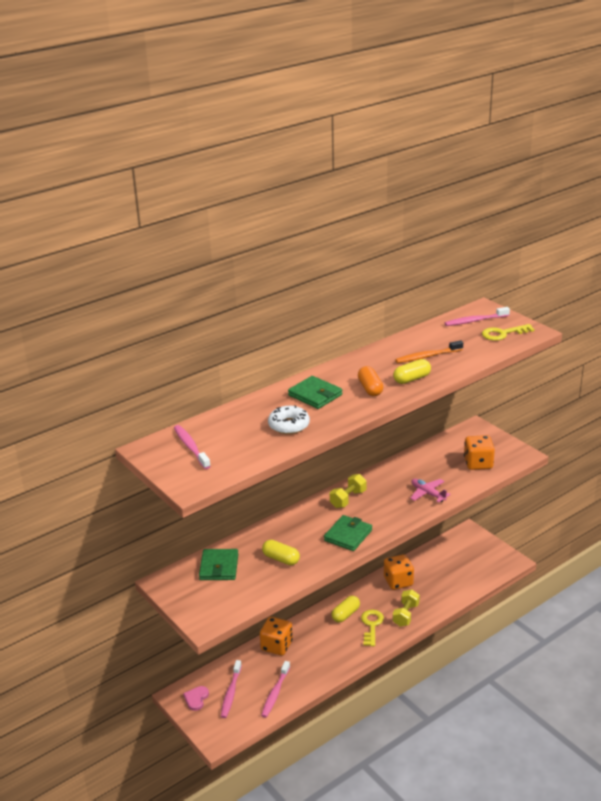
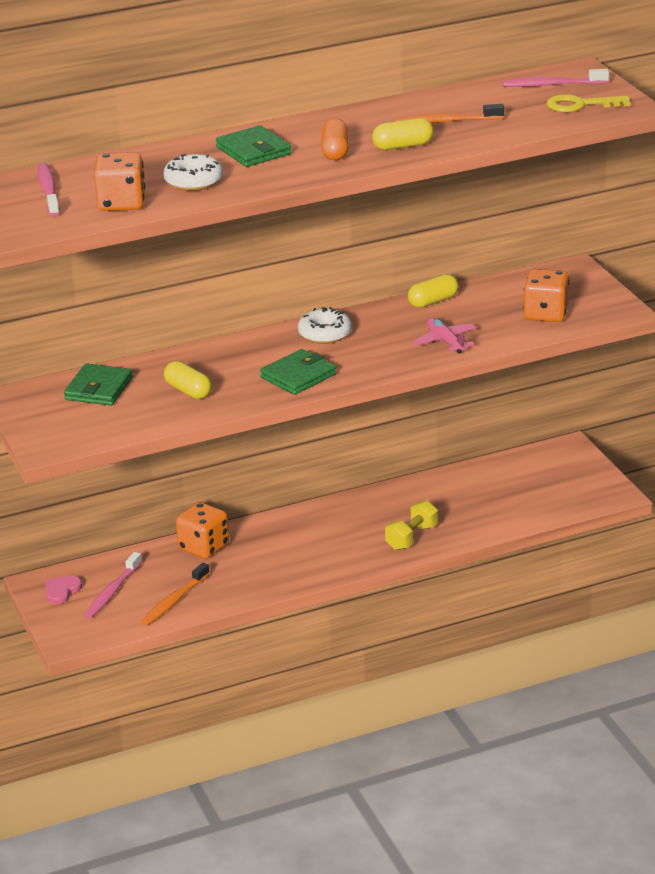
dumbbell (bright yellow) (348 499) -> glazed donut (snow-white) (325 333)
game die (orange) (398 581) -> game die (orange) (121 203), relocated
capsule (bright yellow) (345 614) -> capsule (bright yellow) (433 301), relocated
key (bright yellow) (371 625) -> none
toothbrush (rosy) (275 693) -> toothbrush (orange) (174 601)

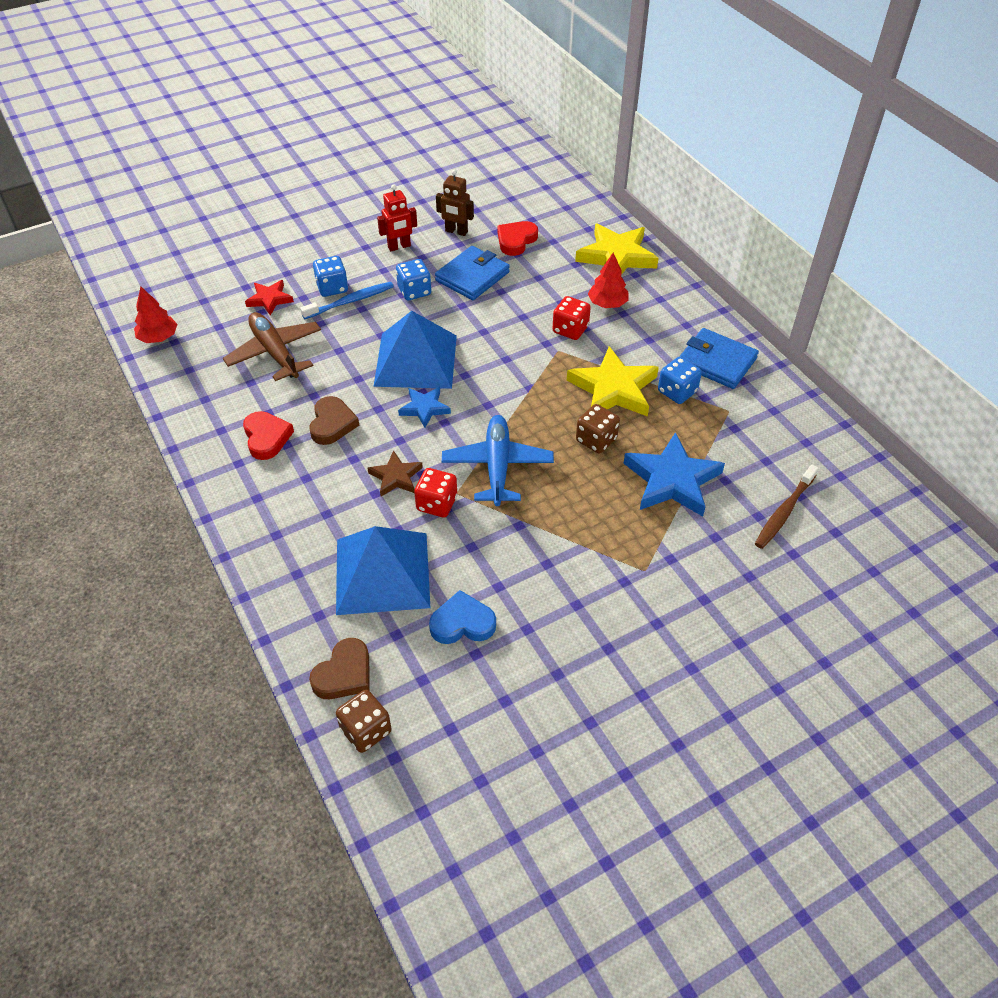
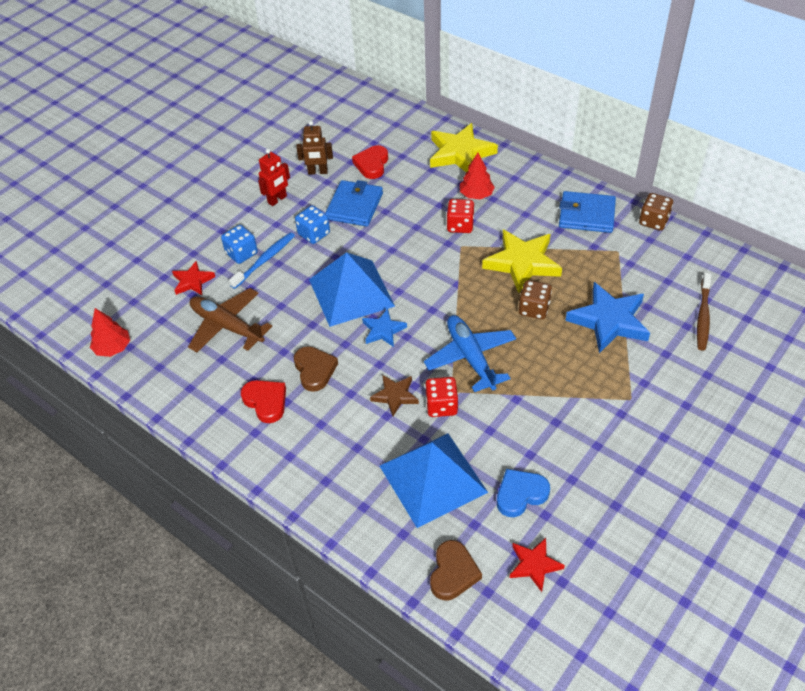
game die (cobalt) (677 392) -> none
game die (dark brown) (366 730) -> game die (dark brown) (653 221), relocated
none -> star shape (scarlet) (534 565)

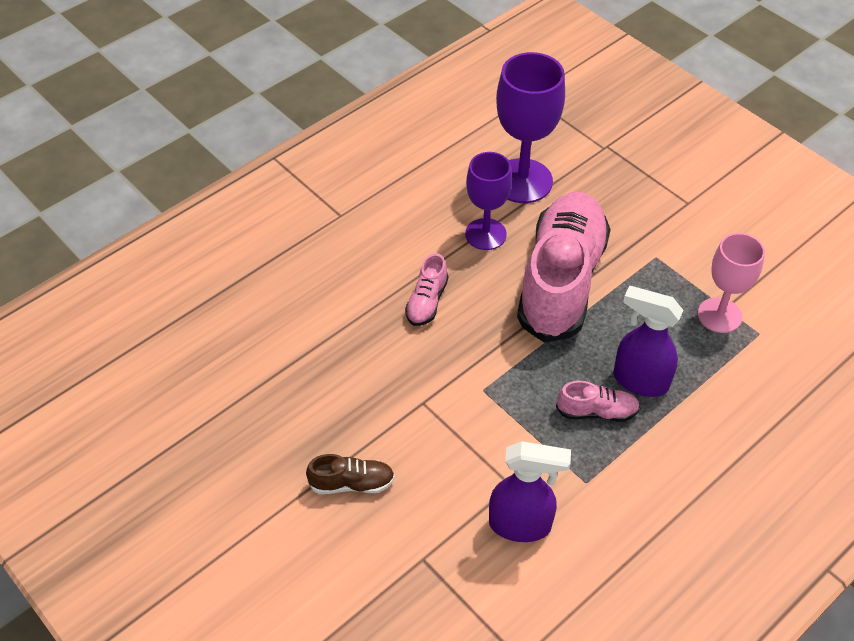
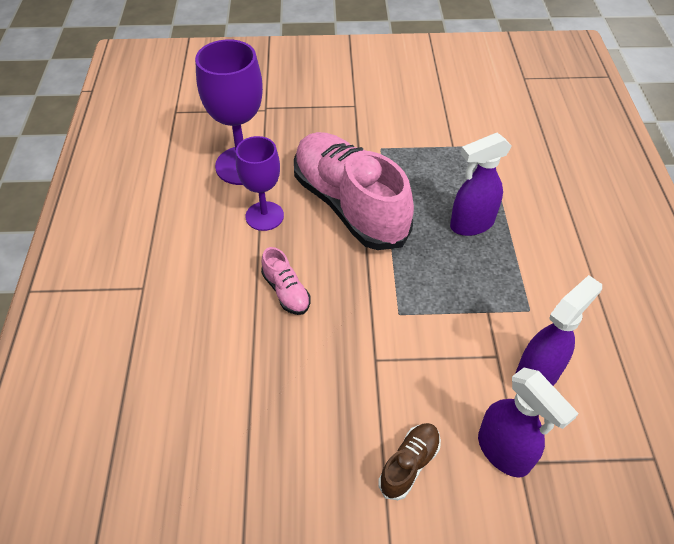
chalice (rosy) (719 315) -> none
sneaker (rosy) (597 411) -> none
none -> sprayer (purple) (504 452)

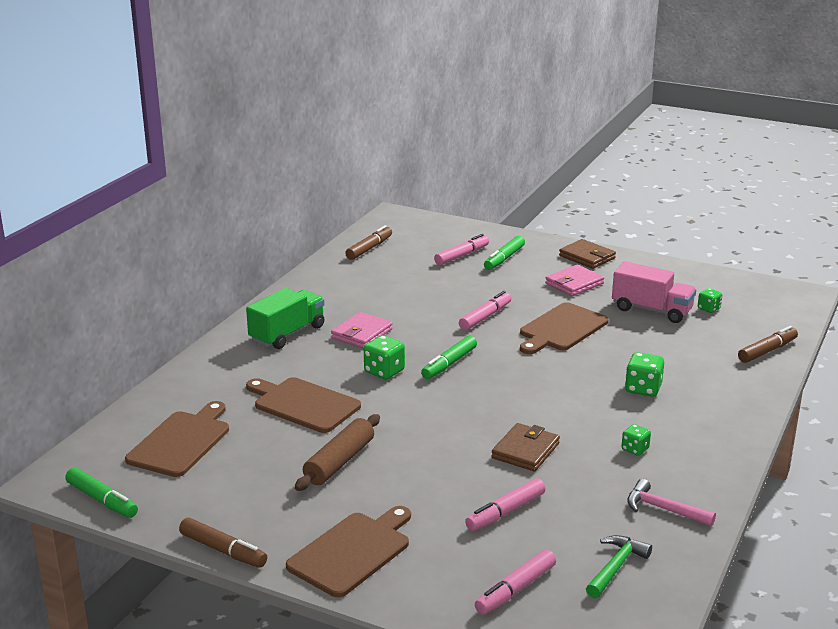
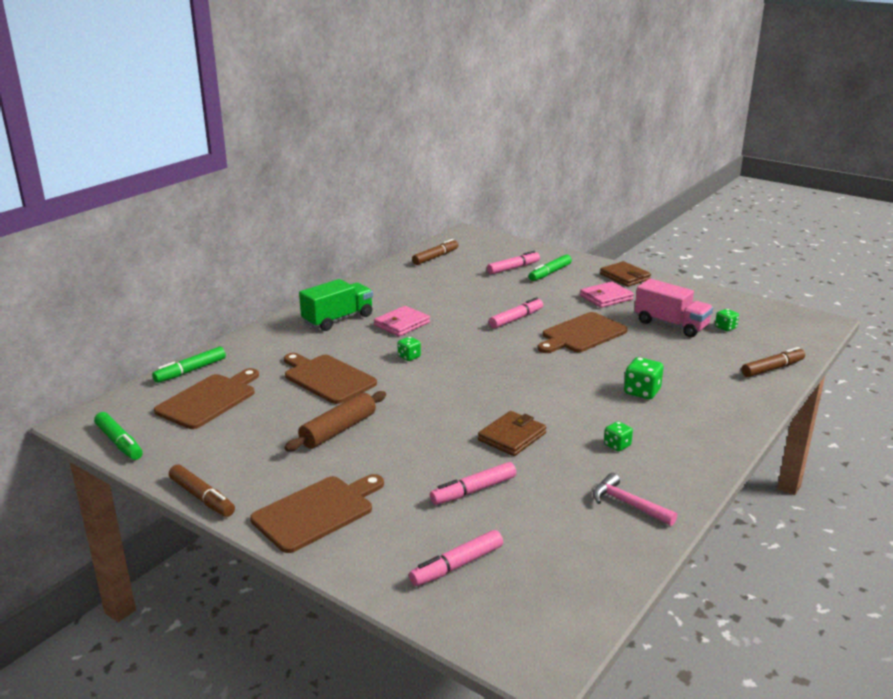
game die (green) (384 371) -> game die (green) (409 357), x0.62
marker (green) (449 364) -> marker (green) (190 371), relocated
hammer (green) (616 567) -> none

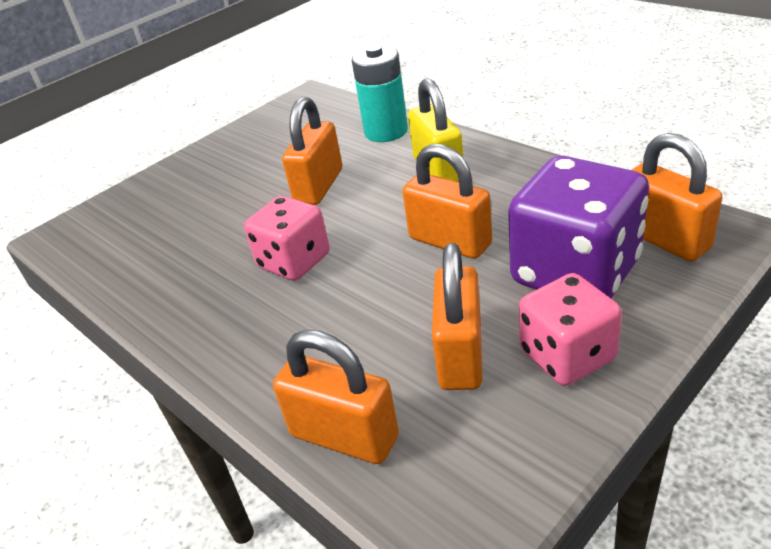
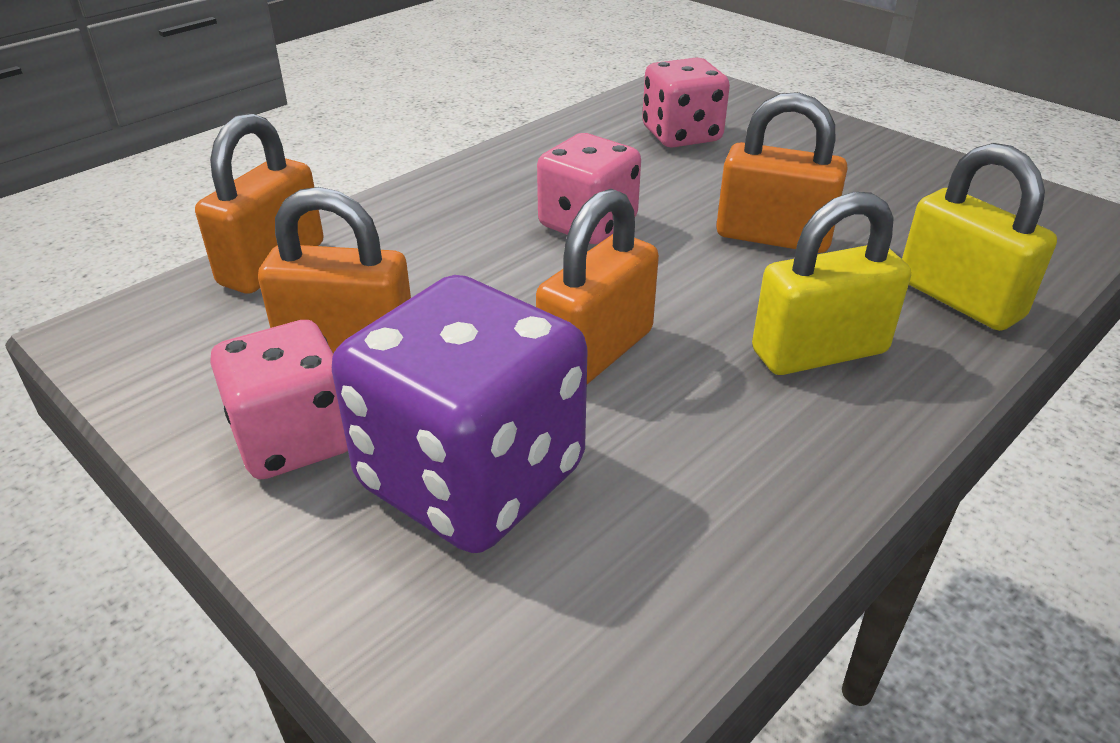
AA battery (aqua) (386 132) -> padlock (bright yellow) (959 299)
padlock (orange) (663 239) -> none
none -> game die (rosy) (681 135)

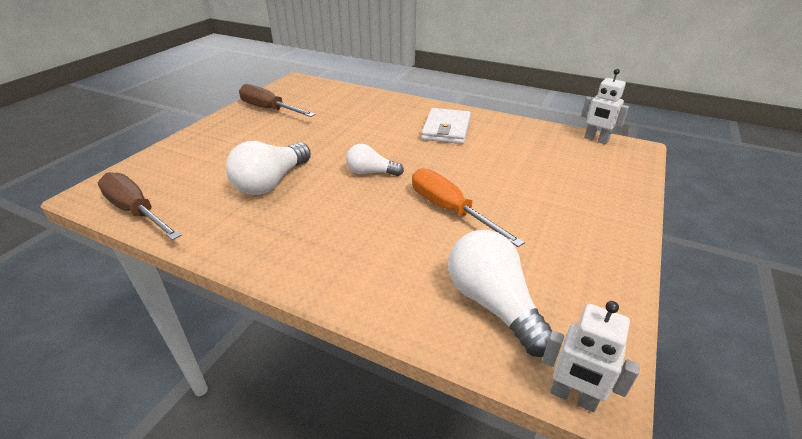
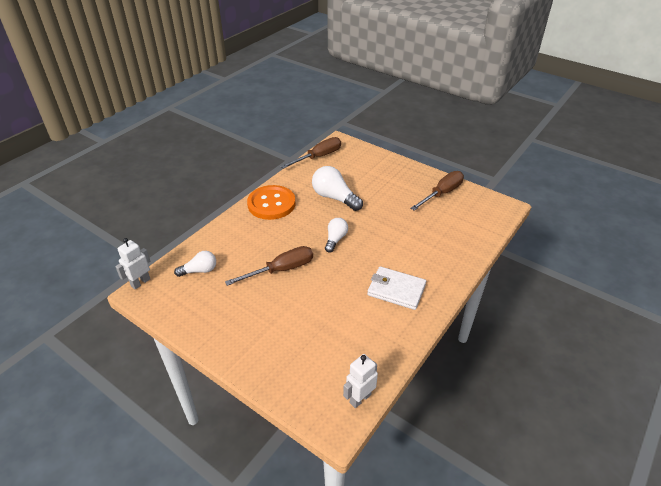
hand screwdriver (orange) (450 210) -> hand screwdriver (dark brown) (281 270)
lightbulb (snow-white) (493 304) -> lightbulb (snow-white) (199 270), x0.61
none -> sewing button (orange) (271 204)

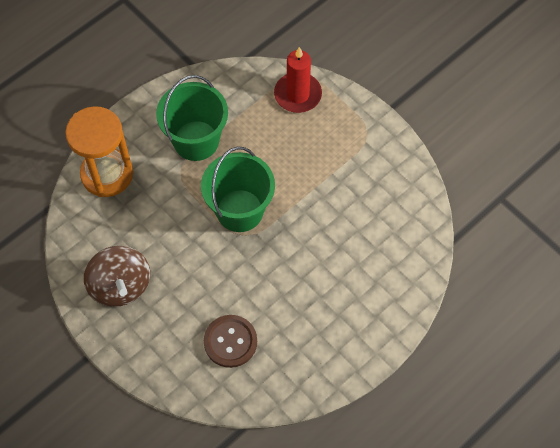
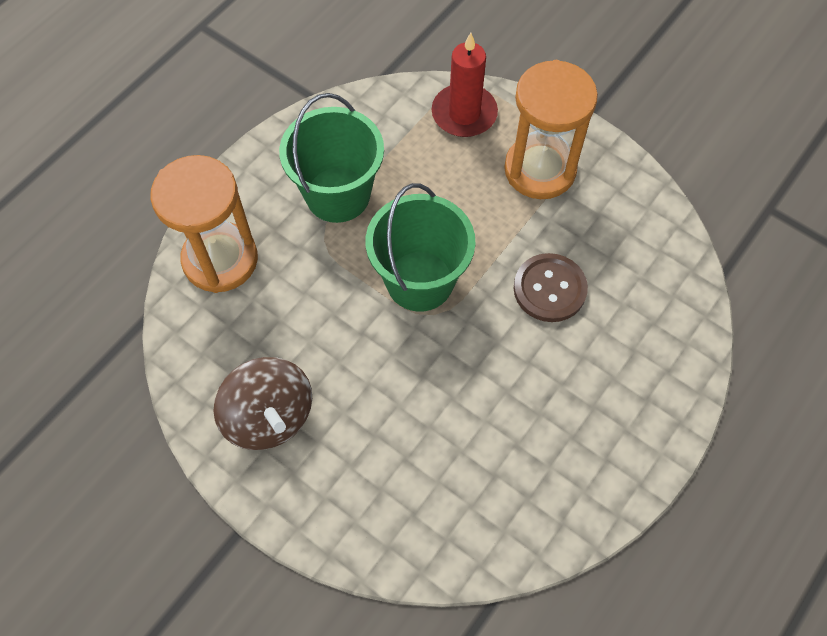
sewing button (dark brown) (230 342) -> sewing button (dark brown) (549 289), relocated
none -> sand timer (orange) (540 170)

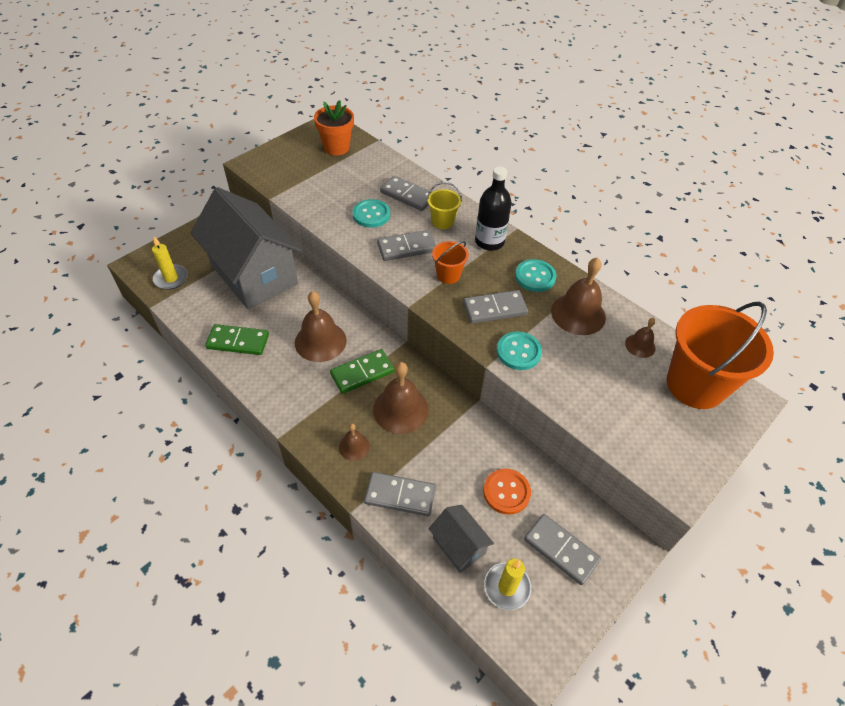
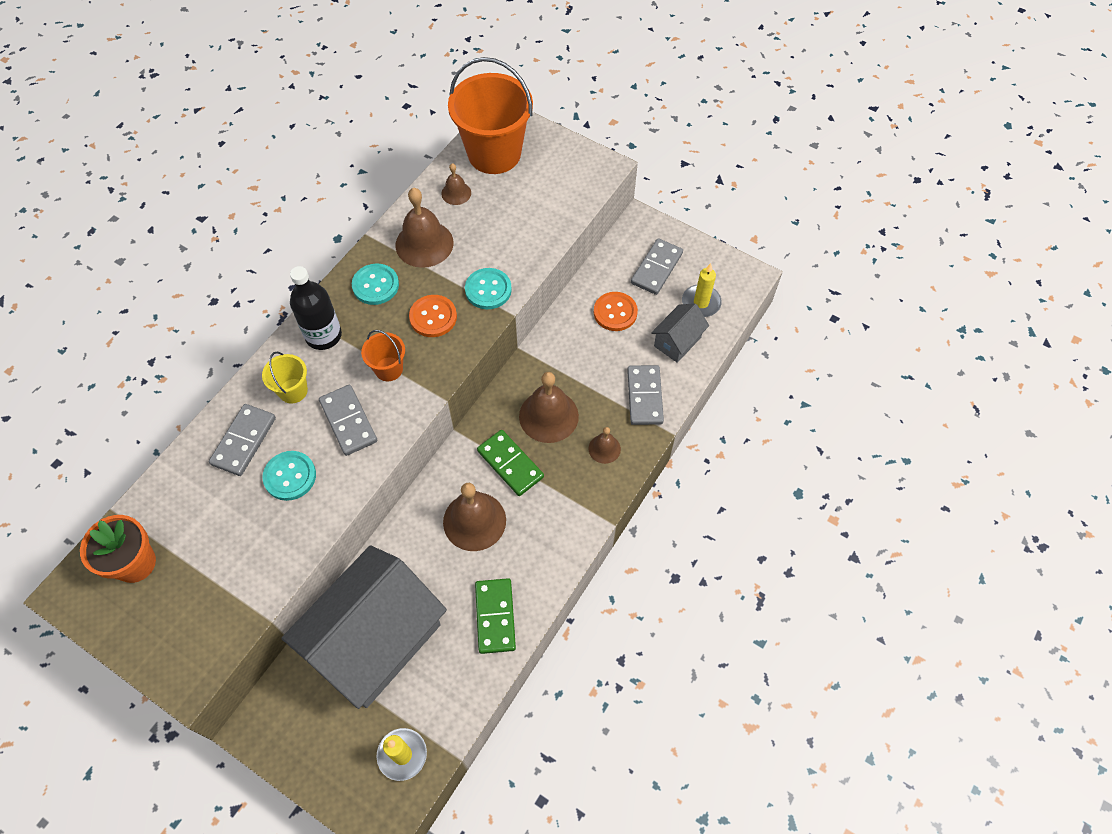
domino piece (gray) (495 309) -> sewing button (orange) (433 317)

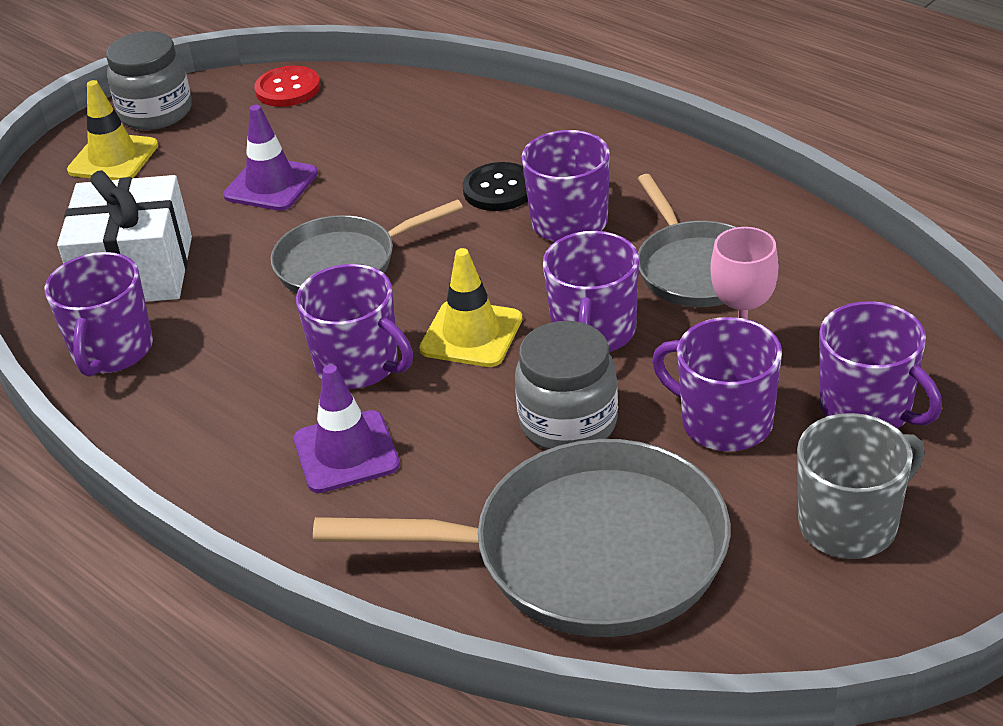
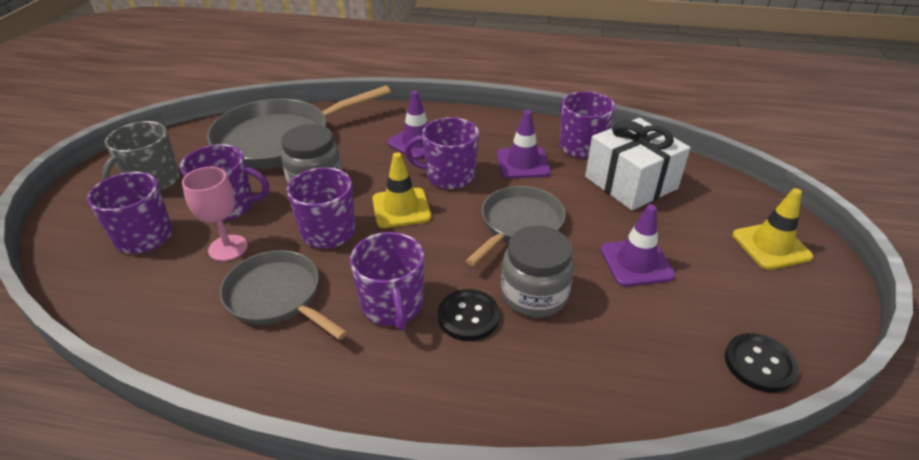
jam jar (gray) (156 112) -> jam jar (gray) (534 295), relocated
sewing button (scarlet) (288 89) -> sewing button (jet-black) (759 364)
none -> road cone (purple) (523 163)

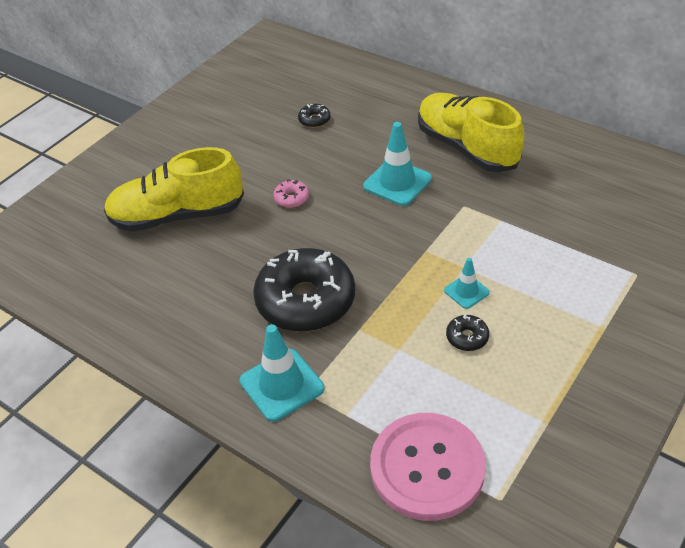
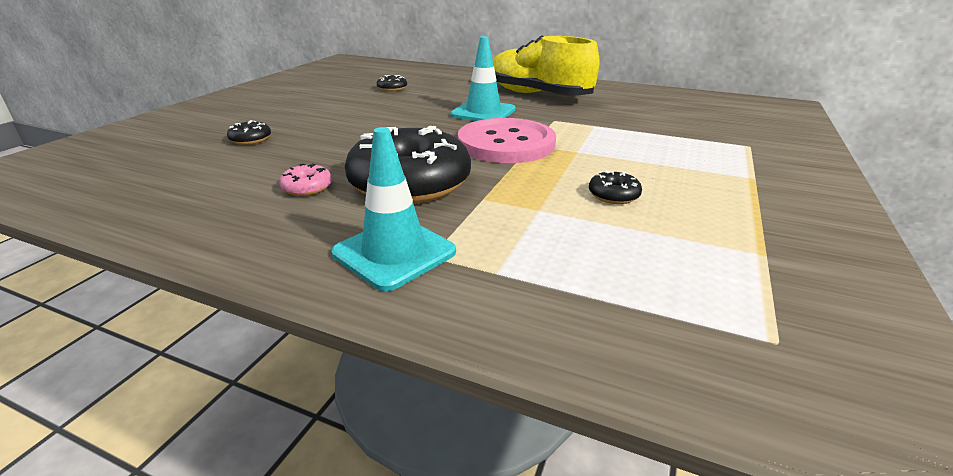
sneaker (bright yellow) (177 215) -> glazed donut (jet-black) (251 139)
glazed donut (rosy) (292 198) -> glazed donut (rosy) (307 187), relocated
road cone (aqua) (466 291) -> none
sewing button (rosy) (427 467) -> sewing button (rosy) (506 144), relocated

